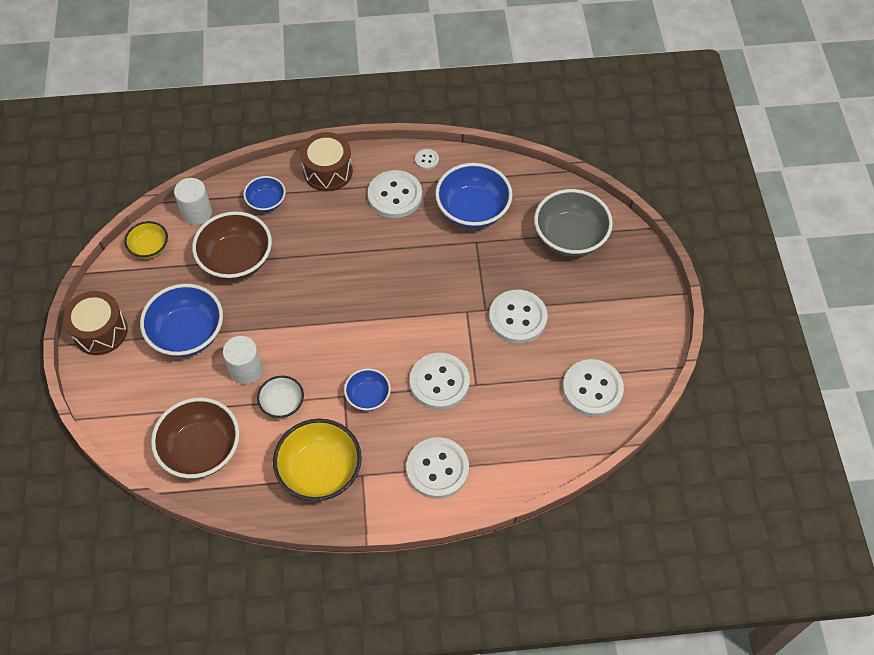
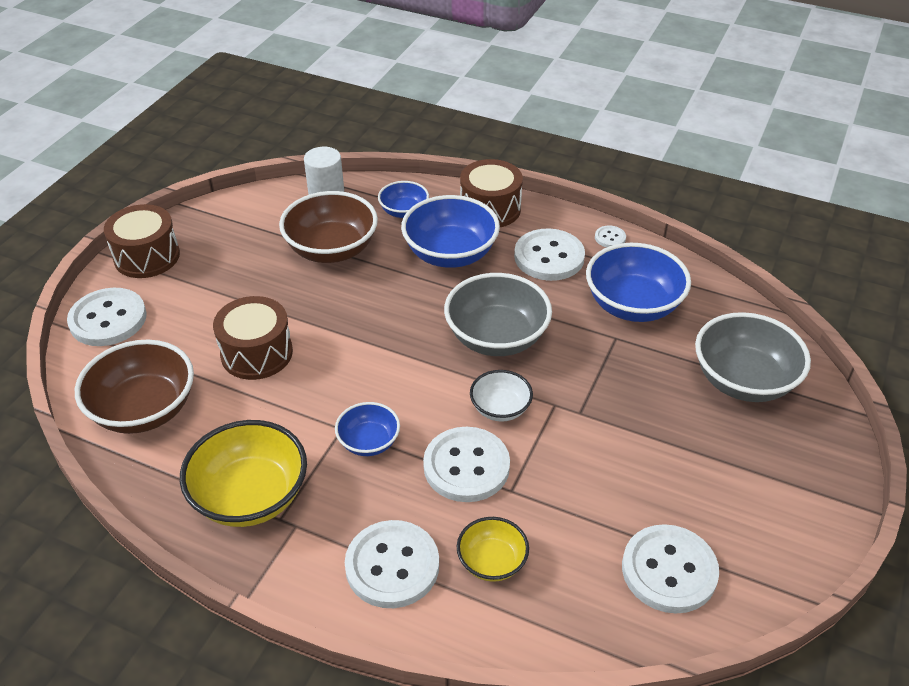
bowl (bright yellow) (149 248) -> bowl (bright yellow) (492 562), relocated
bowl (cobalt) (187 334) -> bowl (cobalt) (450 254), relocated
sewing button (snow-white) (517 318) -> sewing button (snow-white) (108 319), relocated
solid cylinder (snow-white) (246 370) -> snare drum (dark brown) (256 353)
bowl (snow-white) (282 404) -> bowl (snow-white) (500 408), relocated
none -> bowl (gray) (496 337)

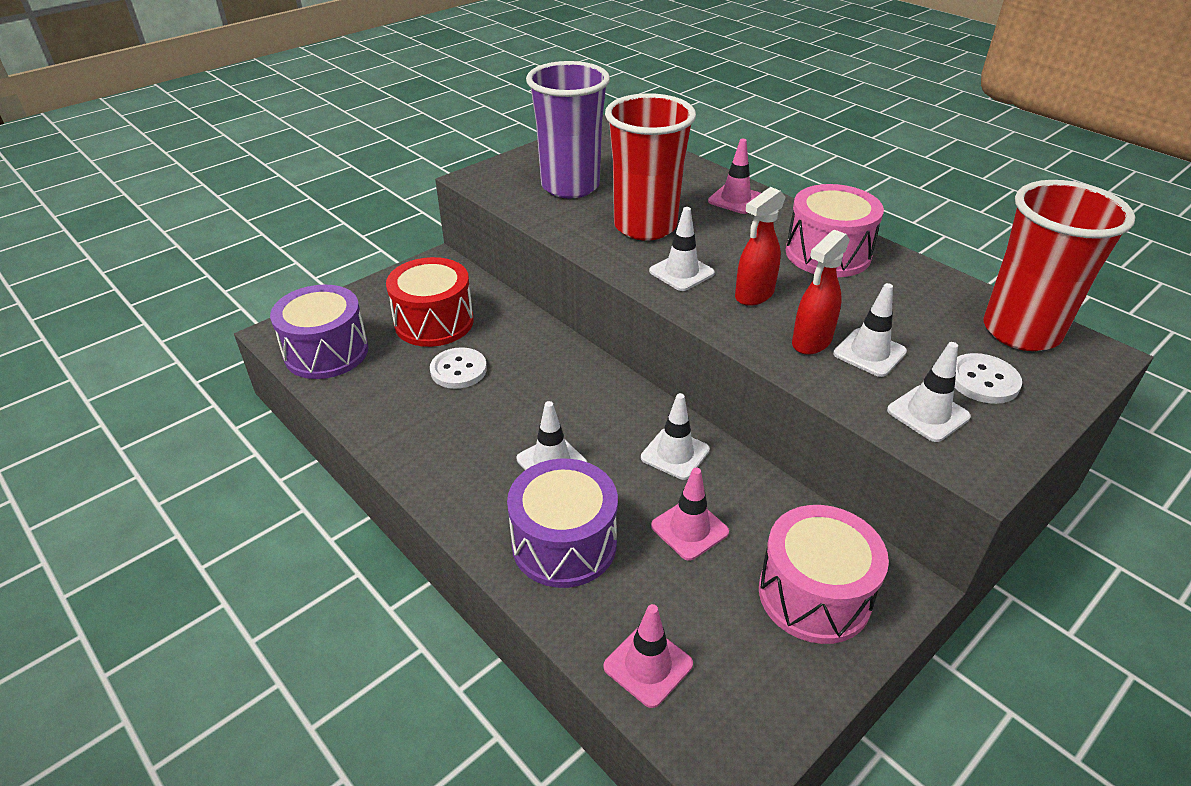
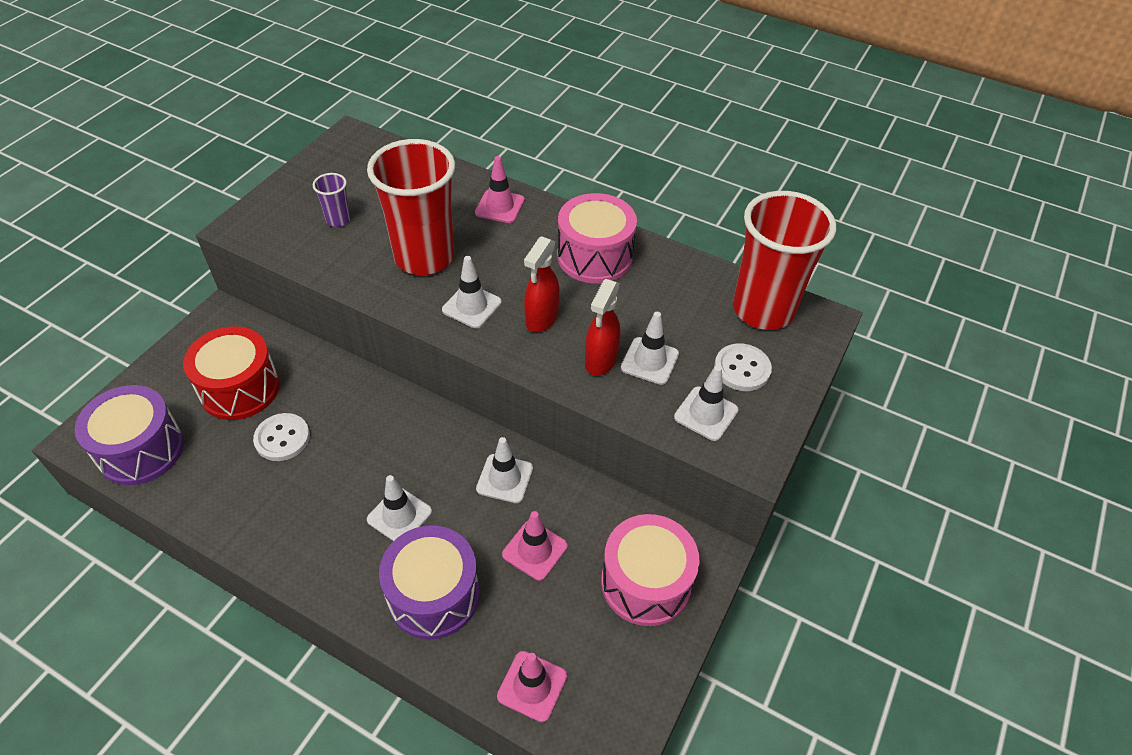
tumbler (purple) (570 186) -> tumbler (purple) (338 220), x0.42

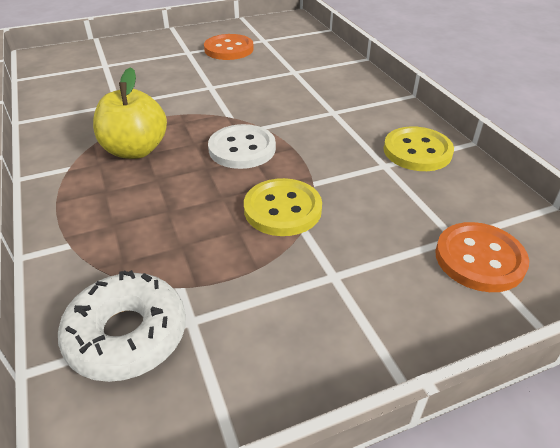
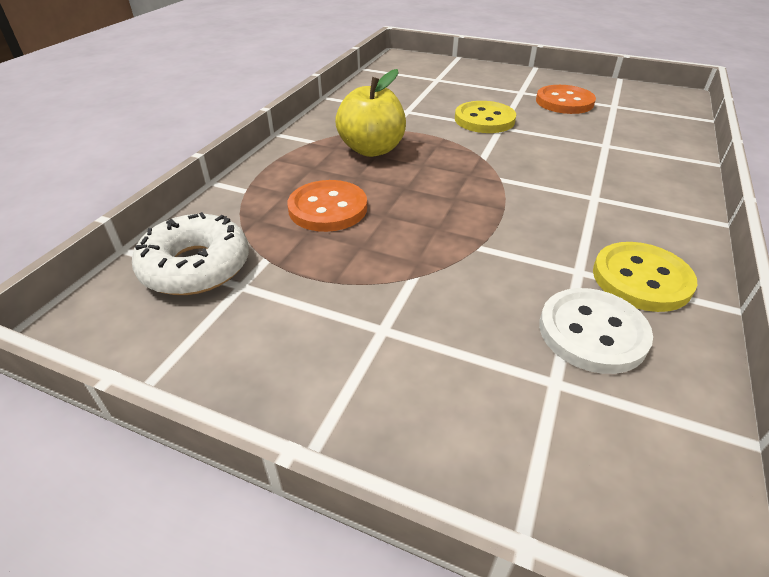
sewing button (snow-white) (242 149) -> sewing button (snow-white) (592 332), relocated
sewing button (bright yellow) (282 209) -> sewing button (bright yellow) (484 120), relocated
sewing button (orange) (479 259) -> sewing button (orange) (328 208), relocated

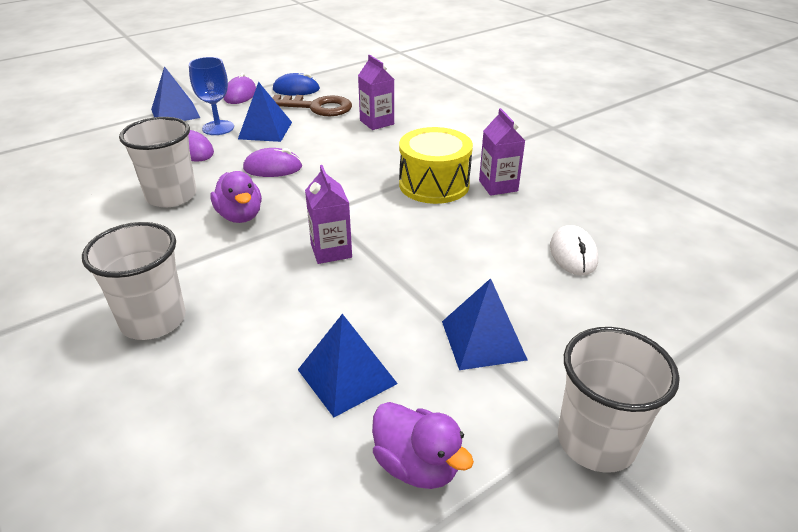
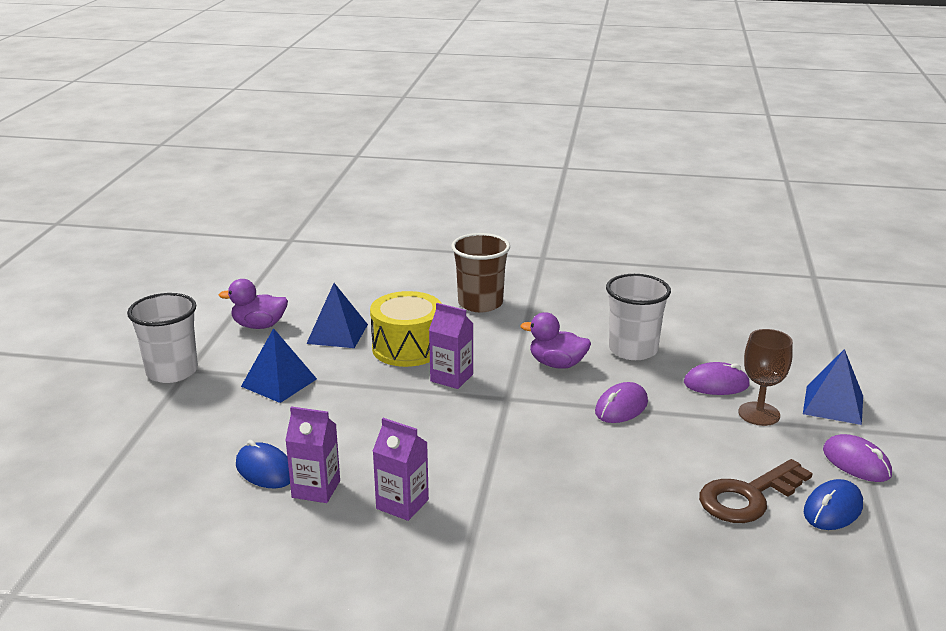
milk carton (purple) (377 122) -> milk carton (purple) (316 489), relocated
chalice (cobalt) (218 128) -> chalice (dark brown) (759 414)
solid pyramid (cobalt) (265 130) -> none
snare drum (bright yellow) (434 184) -> snare drum (bright yellow) (407 348), relocated
tumbler (snow-white) (153 320) -> tumbler (dark brown) (480 303)
PC mouse (snow-white) (573 254) -> PC mouse (cobalt) (265 470)

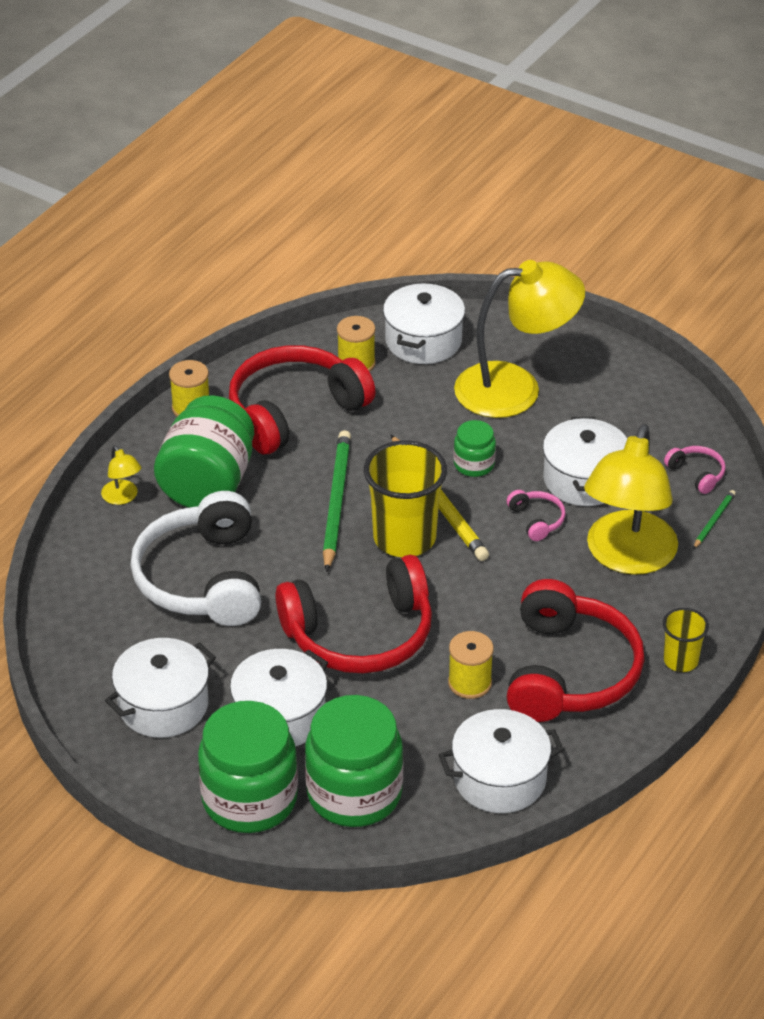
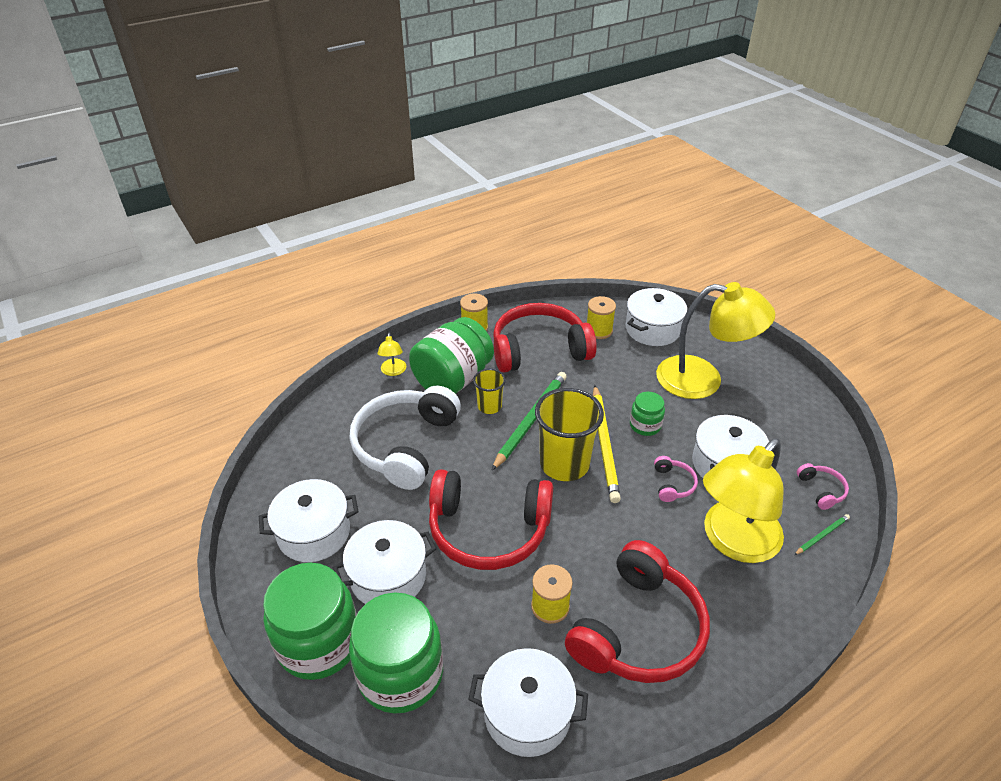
tumbler (bright yellow) (680 660) -> tumbler (bright yellow) (489 406), relocated

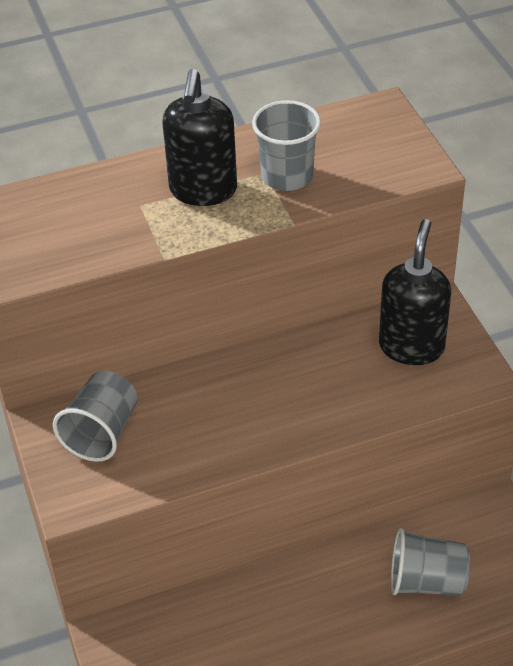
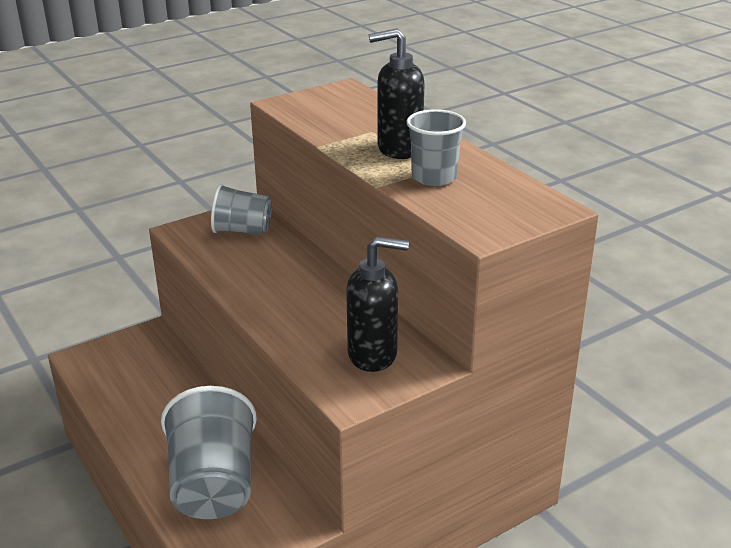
tumbler (gray) (426 581) -> tumbler (gray) (213 485), x1.64

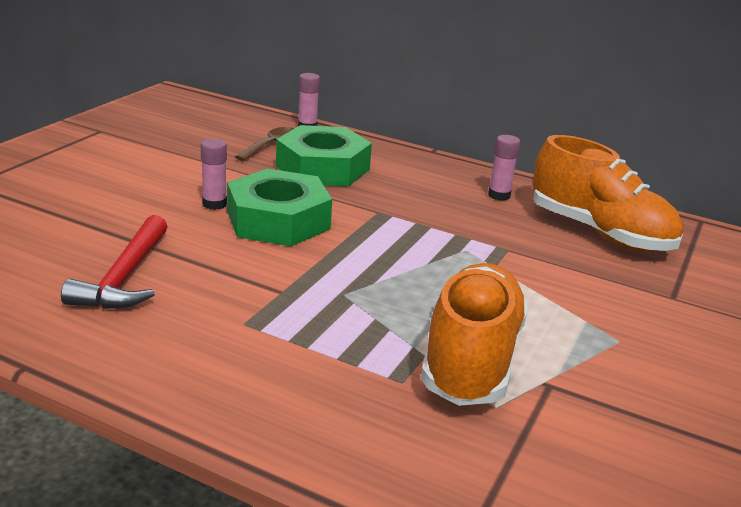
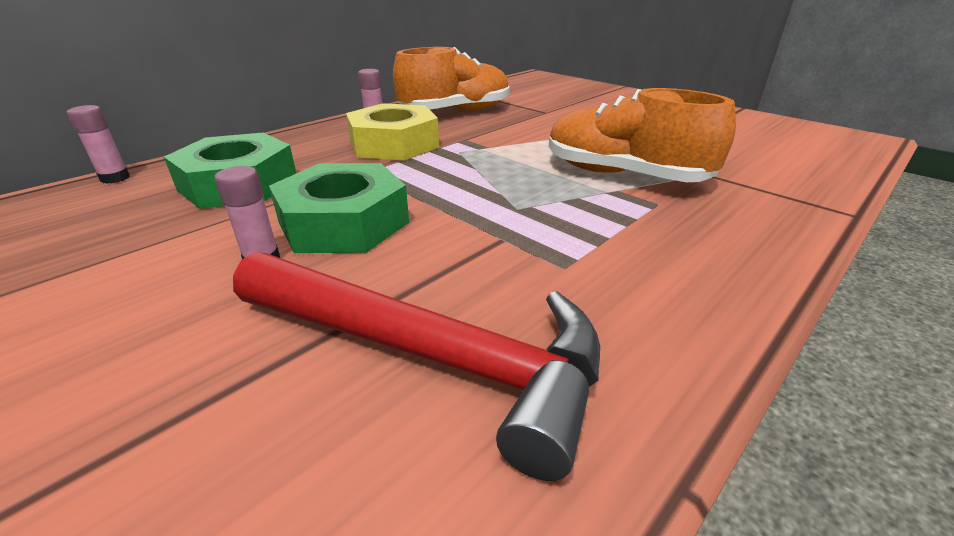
spoon (dark brown) (271 145) -> none
hammer (scarlet) (124 277) -> hammer (scarlet) (429 355), x1.55
none -> hexagon nut (bright yellow) (394 144)

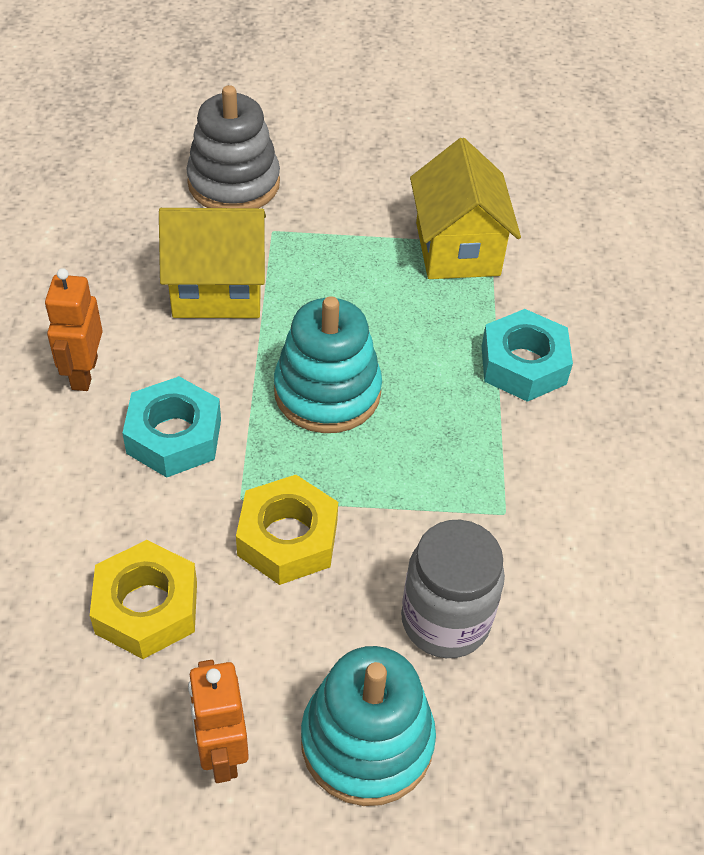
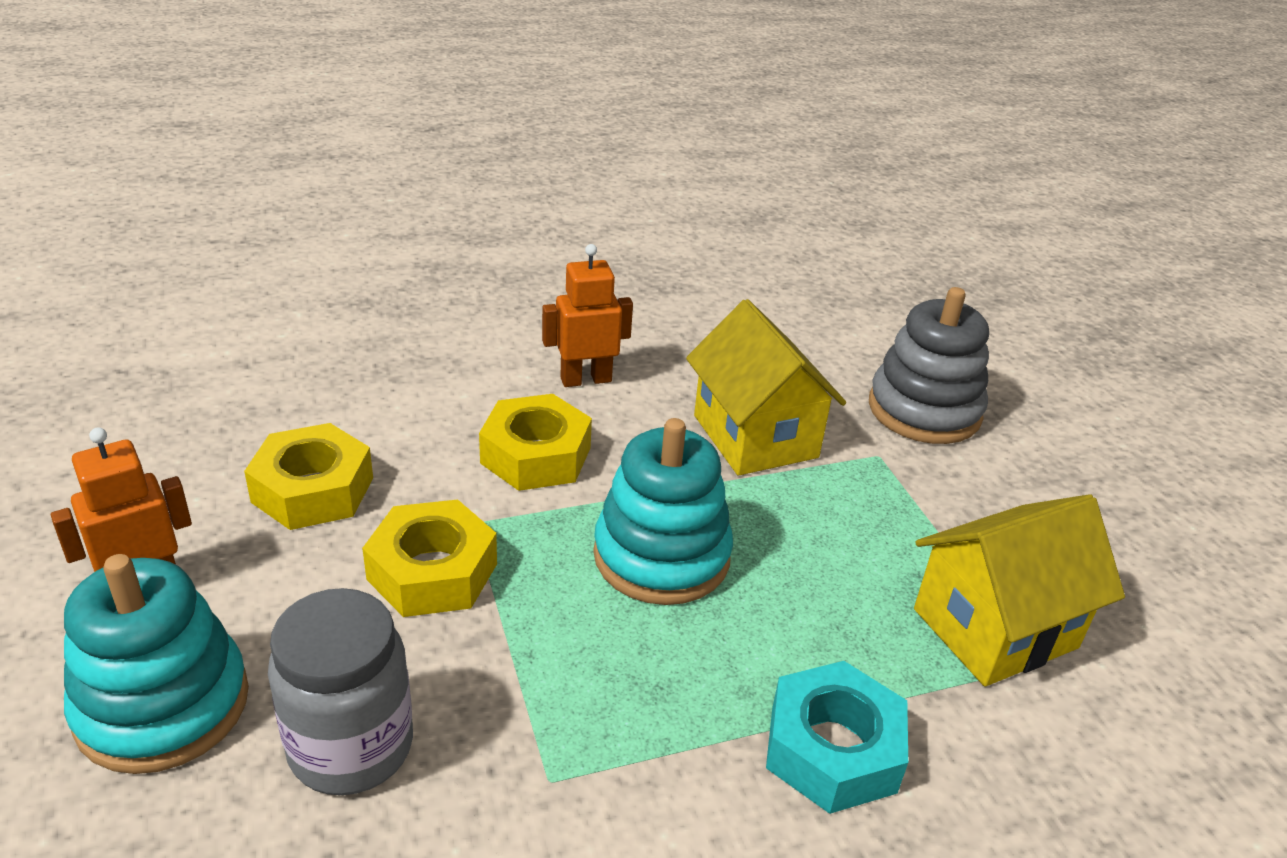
hexagon nut (aqua) (174 436) -> hexagon nut (bright yellow) (536 455)

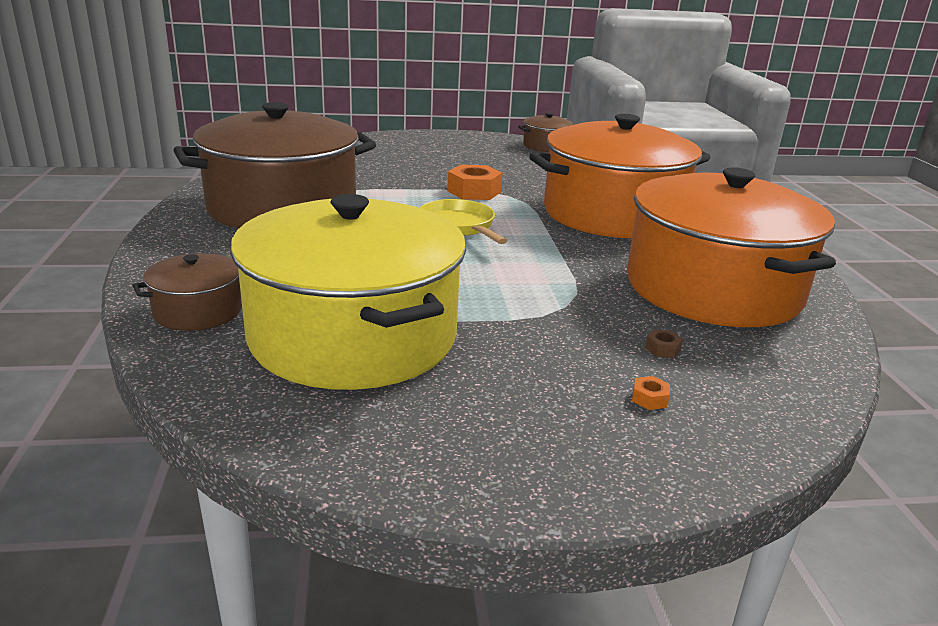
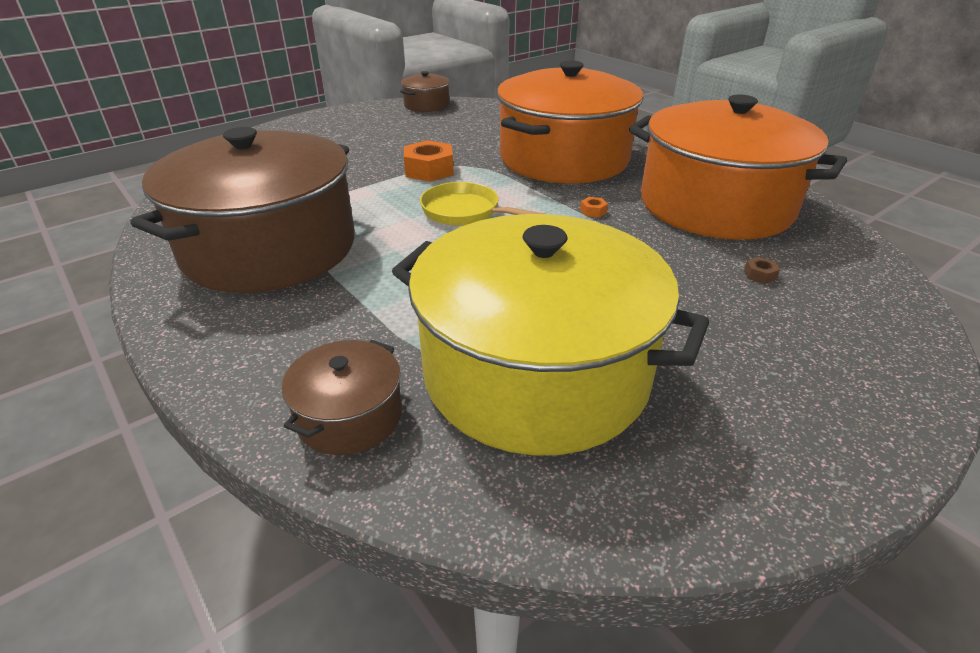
hexagon nut (orange) (649 398) -> hexagon nut (orange) (593 211), relocated

